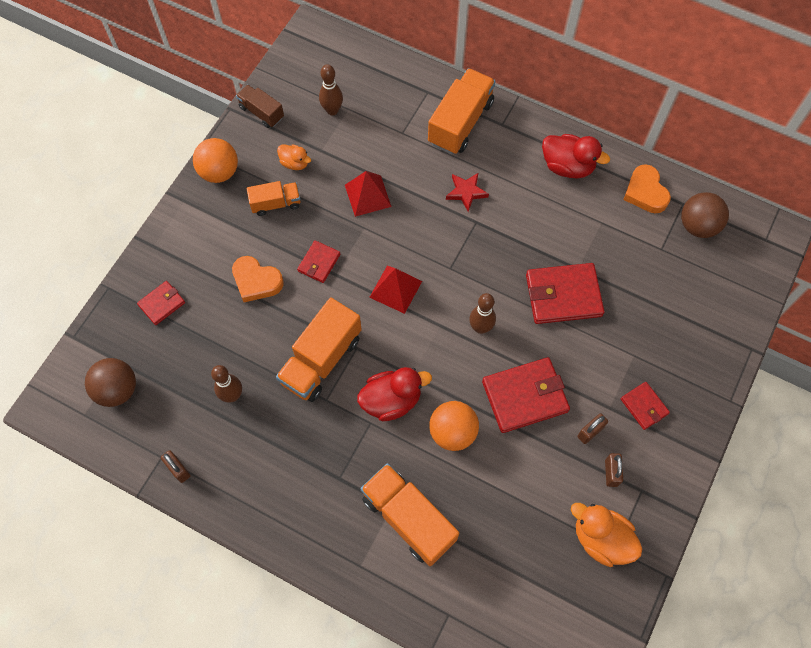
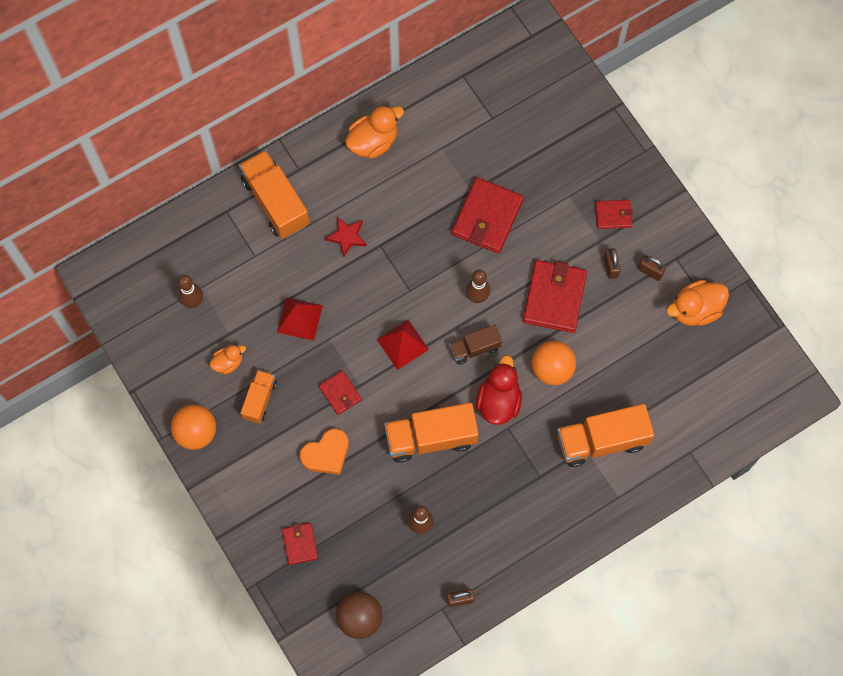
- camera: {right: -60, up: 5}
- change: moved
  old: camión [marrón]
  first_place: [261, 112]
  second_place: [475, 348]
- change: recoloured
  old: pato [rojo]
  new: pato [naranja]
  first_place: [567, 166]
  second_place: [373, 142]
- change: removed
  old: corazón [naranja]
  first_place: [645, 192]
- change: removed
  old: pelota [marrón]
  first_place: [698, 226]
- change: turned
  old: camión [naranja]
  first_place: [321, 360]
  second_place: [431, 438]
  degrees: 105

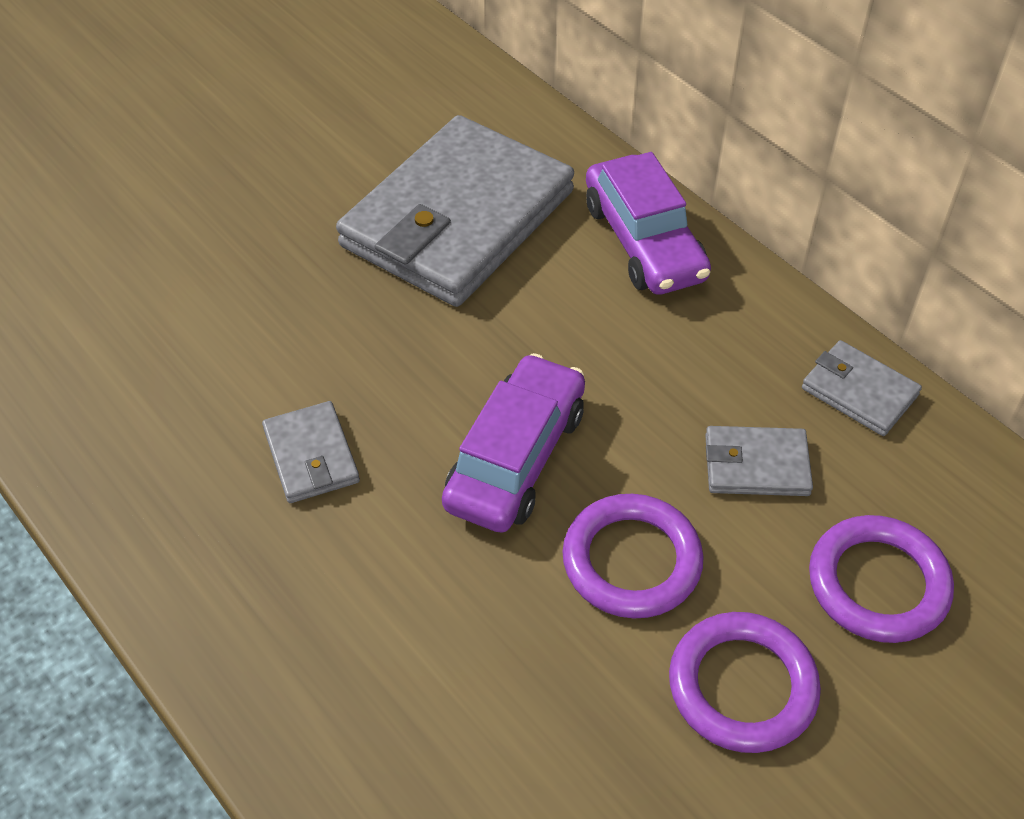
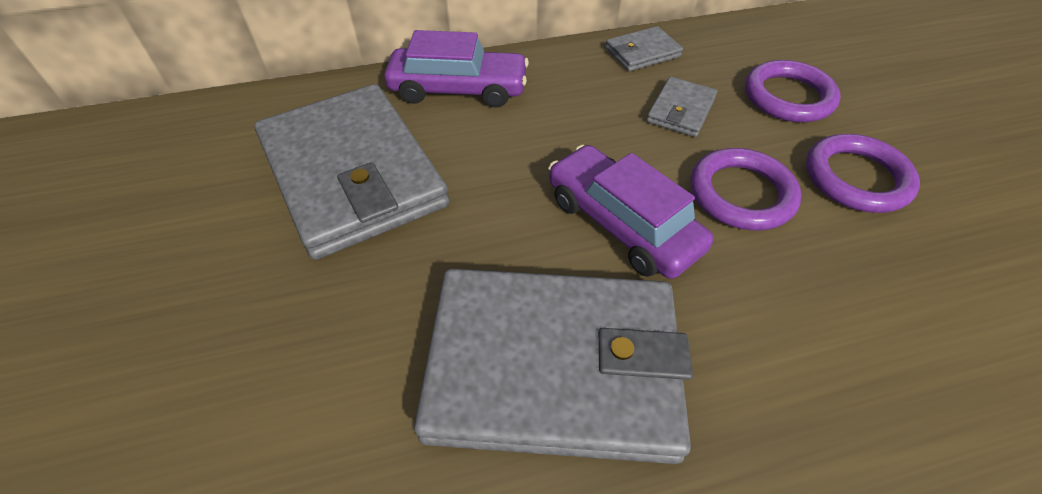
- camera: {right: -65, up: 0}
- change: resized
  old: cartera [gris]
  first_place: [311, 456]
  second_place: [553, 367]
  factor: 2.36

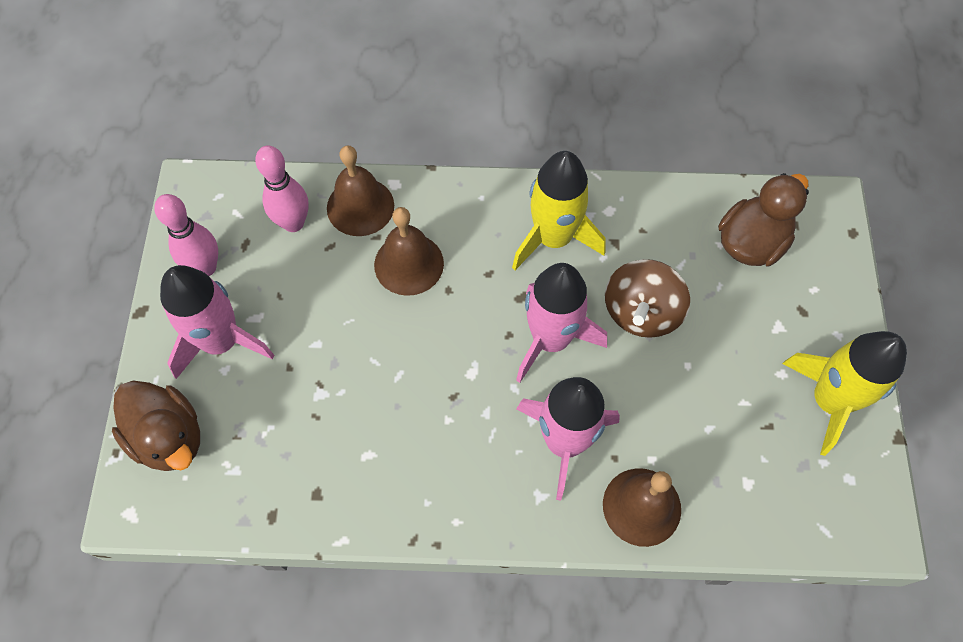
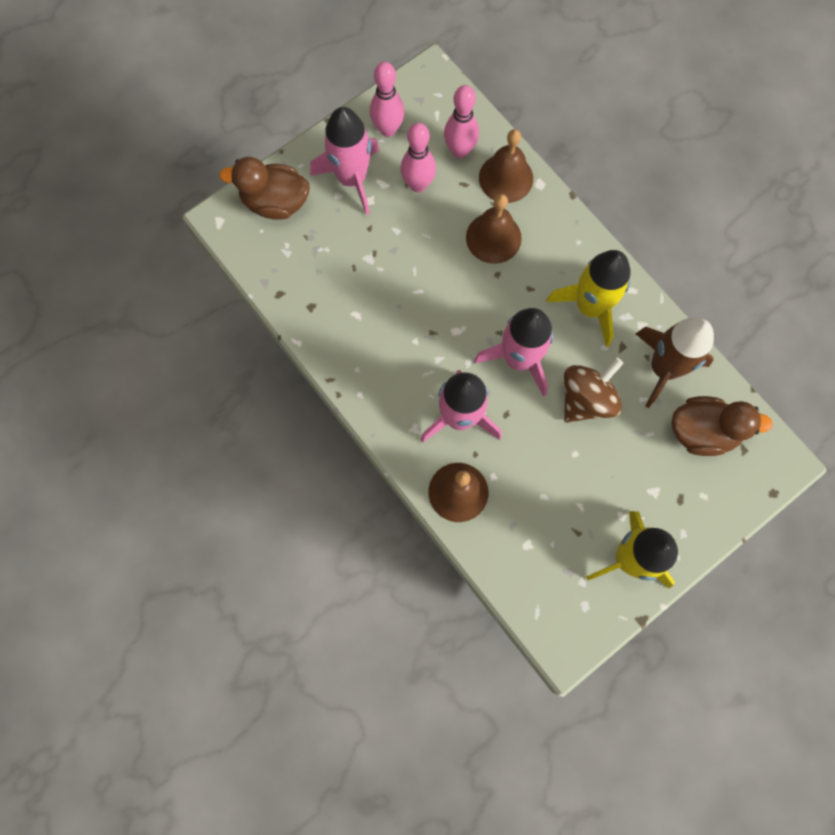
- camera: {right: 50, up: 10}
- change: turned
  old: peonza [marrón]
  first_place: [641, 312]
  second_place: [586, 399]
  degrees: 150
- change: turned
  old: pato [marrón]
  first_place: [169, 437]
  second_place: [275, 202]
  degrees: 90
- change: added
  new: bolo [rosa]
  second_place: [418, 185]
- change: added
  new: cohete [marrón]
  second_place: [663, 368]

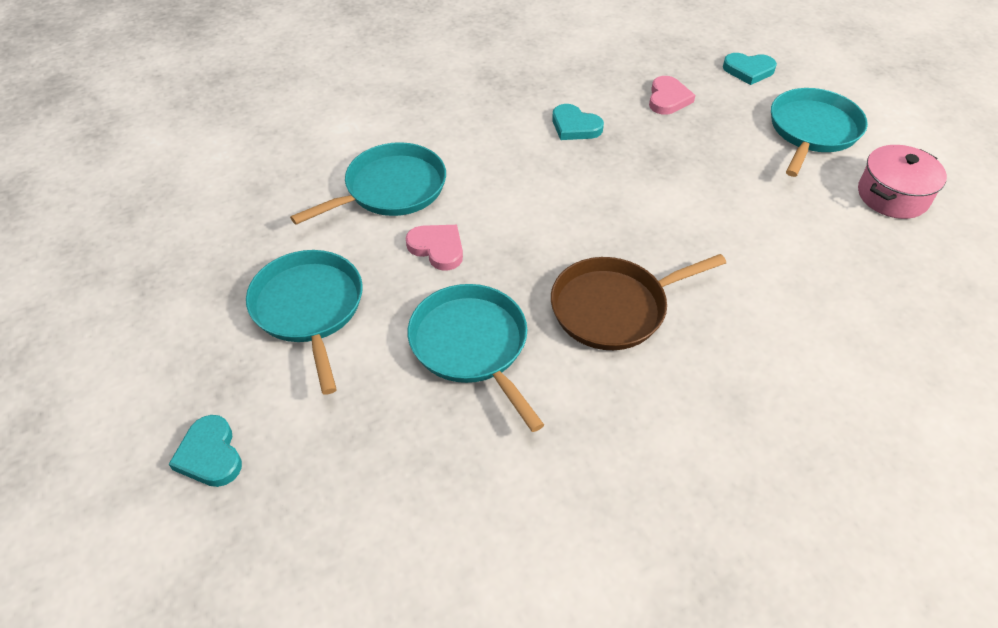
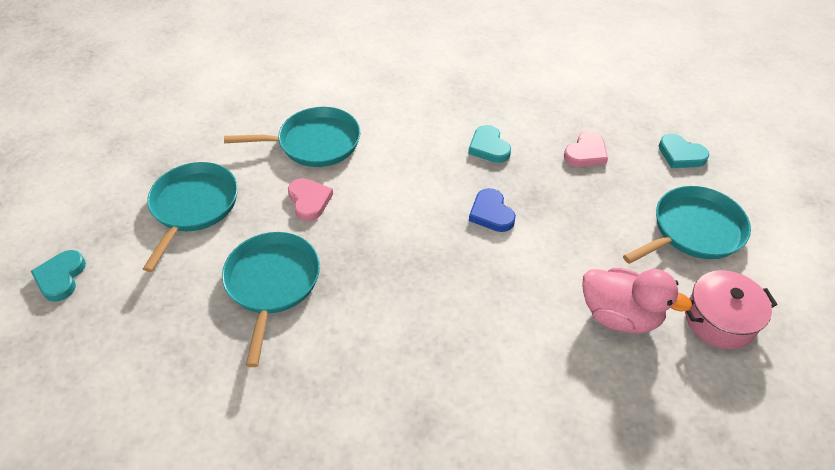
- camera: {right: 30, up: 0}
- change: removed
  old: sartén [marrón]
  first_place: [613, 308]
- change: added
  new: corazón [azul]
  second_place: [491, 213]
- change: added
  new: pato [rosa]
  second_place: [619, 315]

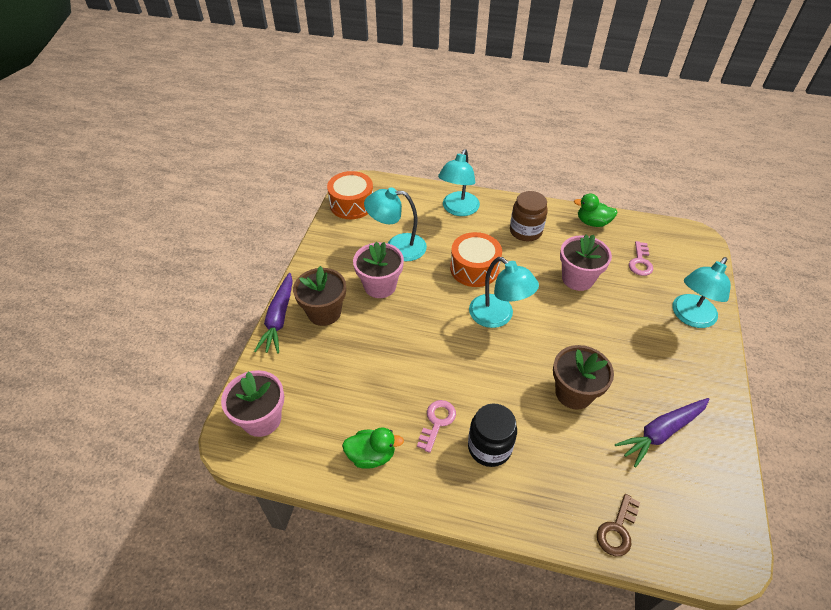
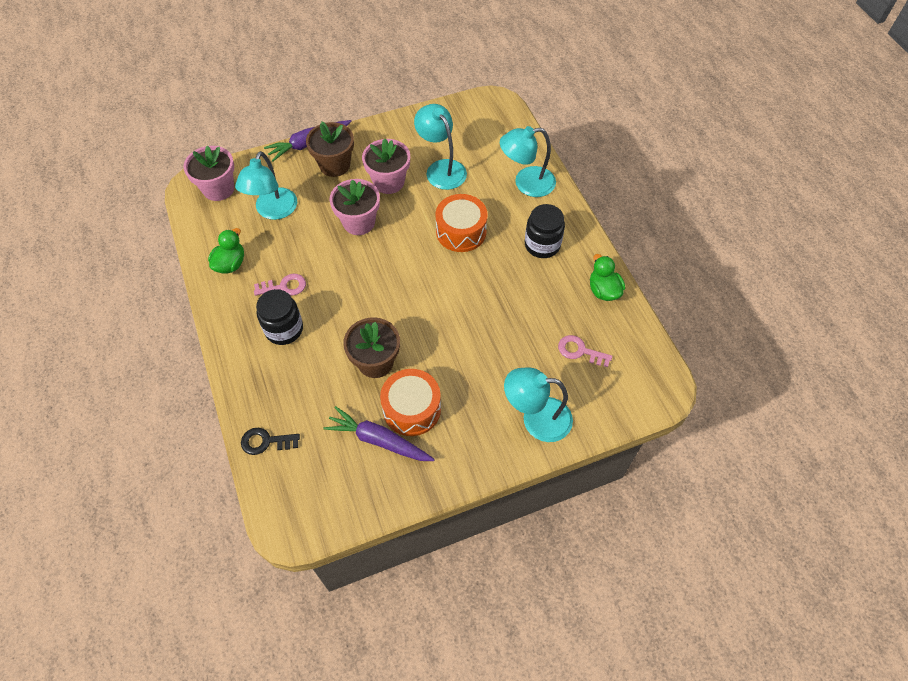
- camera: {right: 55, up: 10}
- change: moved
  old: tambor [naranja]
  first_place: [352, 204]
  second_place: [412, 409]
- change: recoloured
  old: tarro [marrón]
  new: tarro [negro]
  first_place: [525, 231]
  second_place: [542, 245]
- change: moved
  old: maceta [rosa]
  first_place: [577, 278]
  second_place: [359, 222]
- change: turned
  old: llave [rosa]
  first_place: [640, 262]
  second_place: [580, 351]
  degrees: 45
- change: moved
  old: lámpara [turquesa]
  first_place: [498, 317]
  second_place: [273, 211]
- change: turned
  old: pato [verde]
  first_place: [371, 455]
  second_place: [230, 264]
  degrees: -120
- change: recoloured
  old: llave [marrón]
  new: llave [negro]
  first_place: [617, 529]
  second_place: [266, 442]

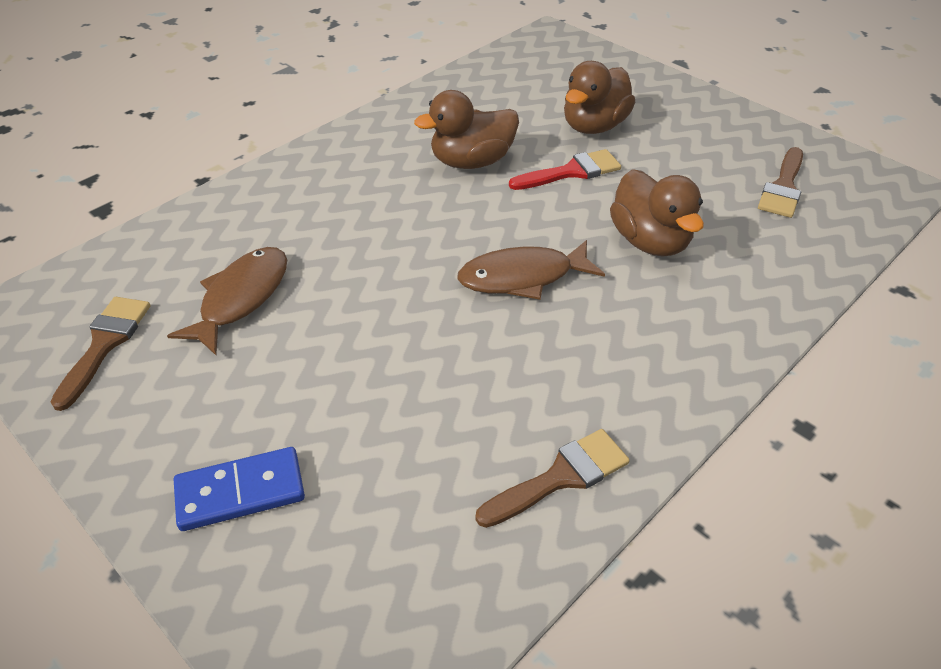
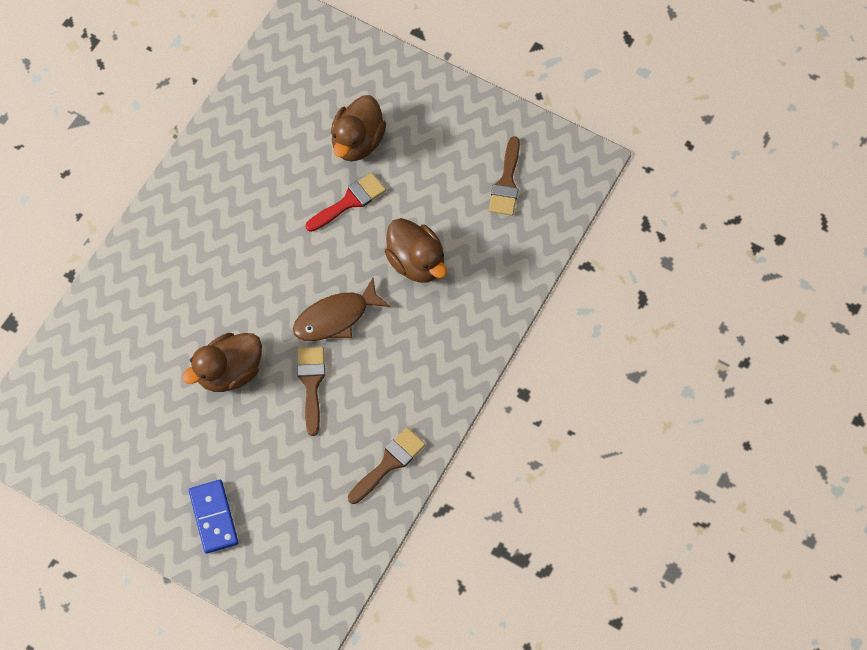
- camera: {right: -15, up: 20}
- change: moved
  old: pato [marrón]
  first_place: [471, 162]
  second_place: [229, 372]
- change: removed
  old: pez [marrón]
  first_place: [241, 298]
- change: moved
  old: pincel [marrón]
  first_place: [105, 344]
  second_place: [311, 384]
- change: turned
  old: ficha de dominó [azul]
  first_place: [240, 491]
  second_place: [213, 517]
  degrees: -75

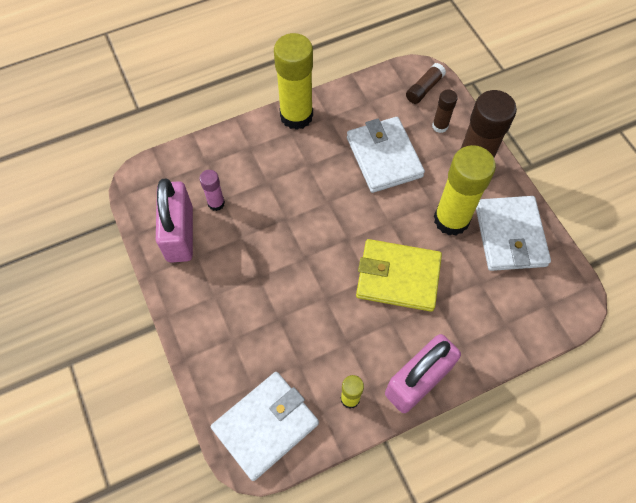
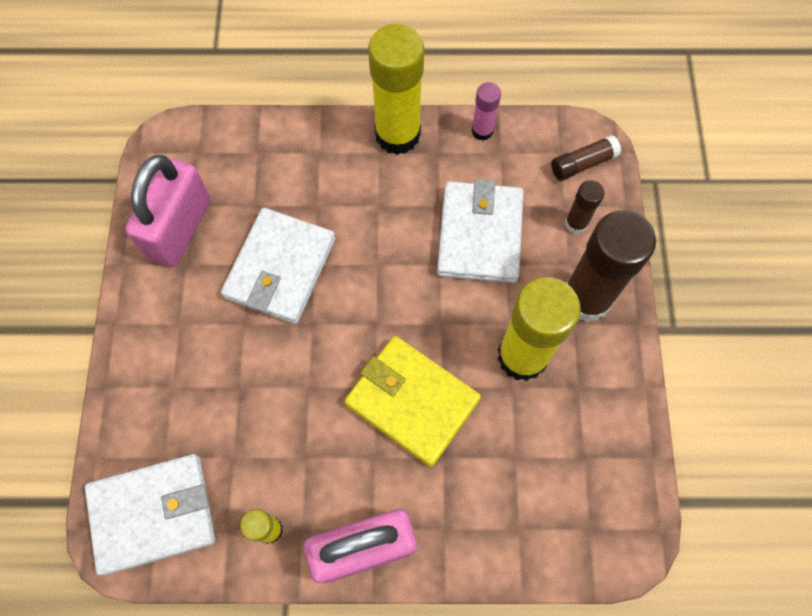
- camera: {right: 25, up: 5}
- change: moved
  old: barra de pegamento [rosa]
  first_place: [216, 203]
  second_place: [482, 131]
- change: moved
  old: cartera [blanco]
  first_place: [510, 235]
  second_place: [280, 268]

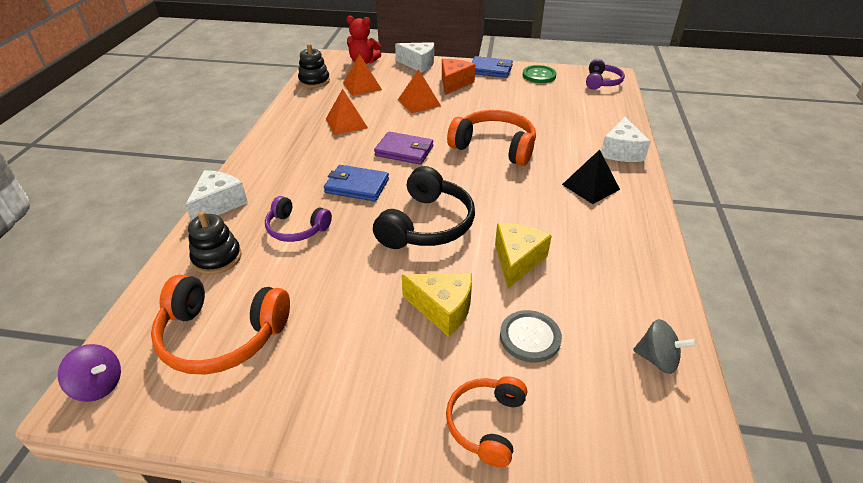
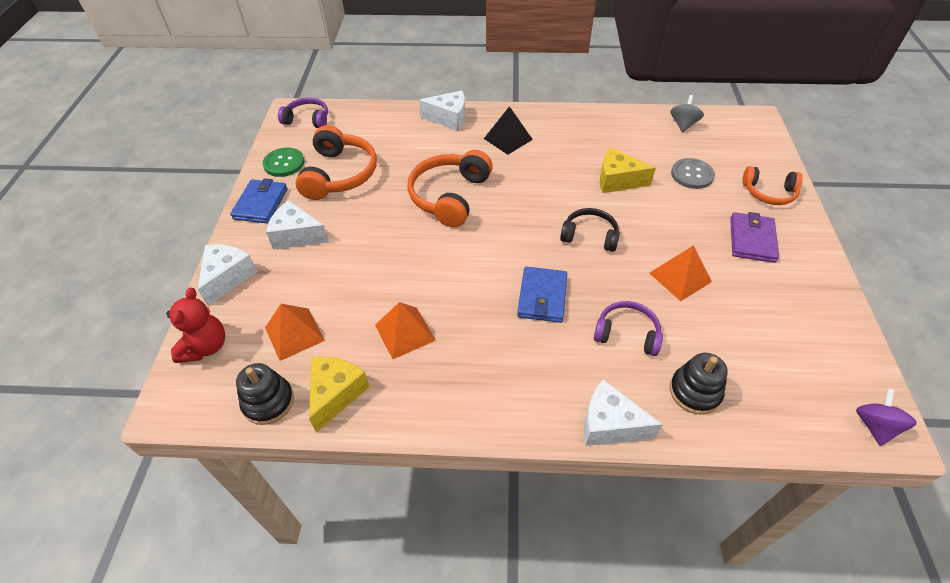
- camera: {right: -95, up: 10}
- change: recoloured
  old: queso [naranja]
  new: queso [blanco]
  first_place: [454, 83]
  second_place: [297, 235]
- change: moved
  old: pirámide [naranja]
  first_place: [419, 102]
  second_place: [680, 277]
- change: moved
  old: cartera [morado]
  first_place: [404, 151]
  second_place: [751, 240]
- change: resized
  old: auriculares [negro]
  first_place: [426, 224]
  second_place: [589, 236]
  factor: 0.61
- change: turned
  old: auriculares [morado]
  first_place: [296, 228]
  second_place: [627, 334]
  degrees: -90
- change: moved
  old: queso [amarillo]
  first_place: [443, 309]
  second_place: [336, 394]
- change: moved
  old: auriculares [naranja]
  first_place: [222, 335]
  second_place: [339, 174]

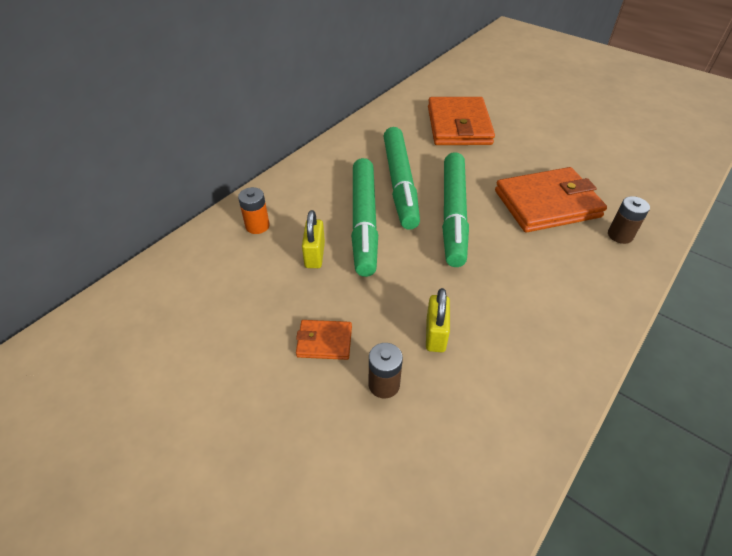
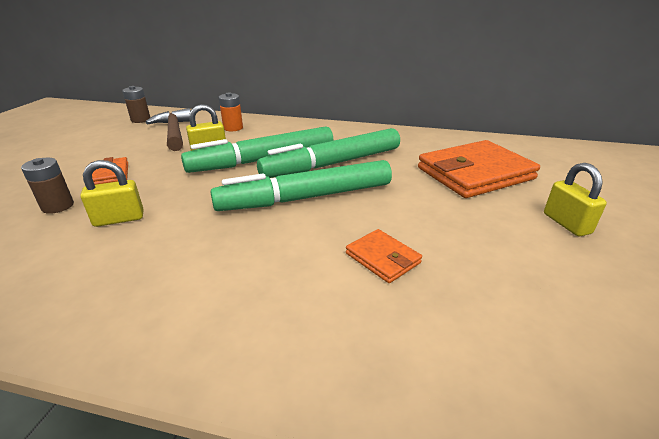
- camera: {right: 65, up: -15}
- change: resized
  old: cartera [naranja]
  first_place: [547, 204]
  second_place: [382, 258]
  factor: 0.47
- change: moved
  old: pila [marrón]
  first_place: [620, 235]
  second_place: [140, 120]
- change: added
  new: martillo [marrón]
  second_place: [174, 132]
- change: added
  new: candado [amarillo]
  second_place: [566, 223]

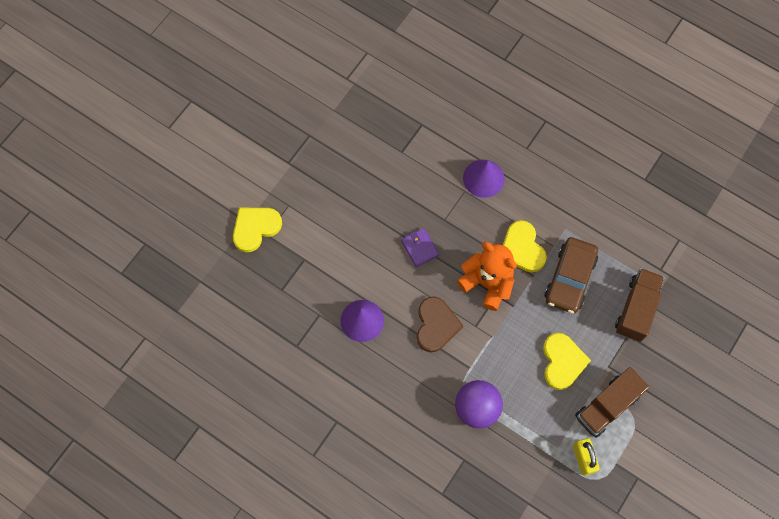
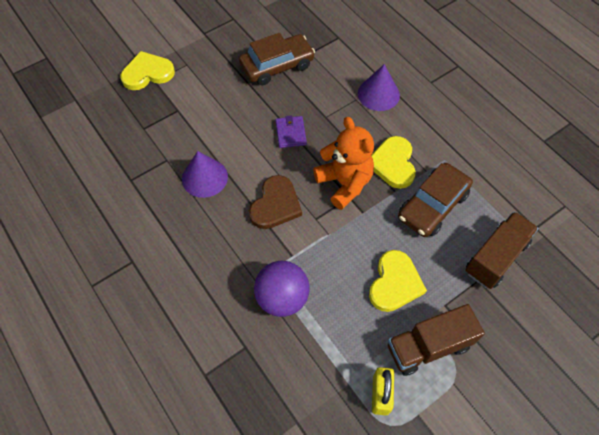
- camera: {right: 20, up: -10}
- change: added
  new: coche [marrón]
  second_place: [277, 66]

